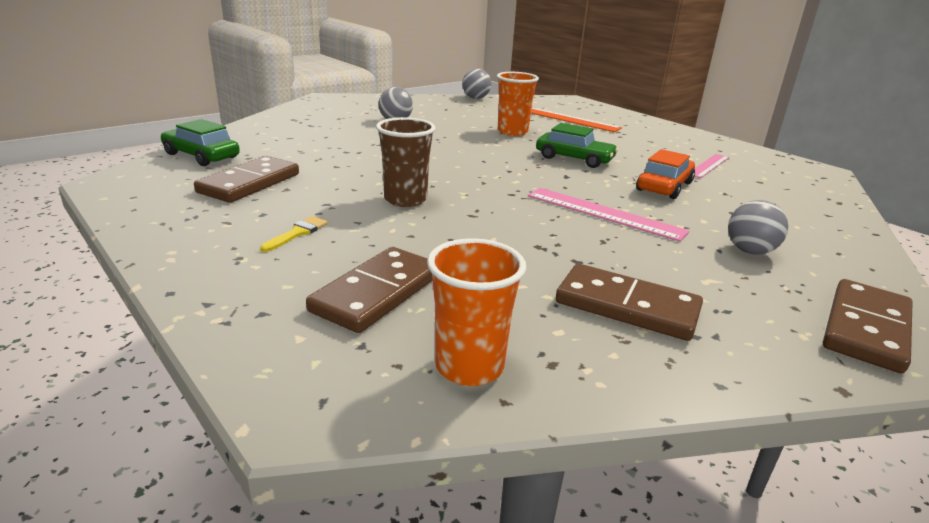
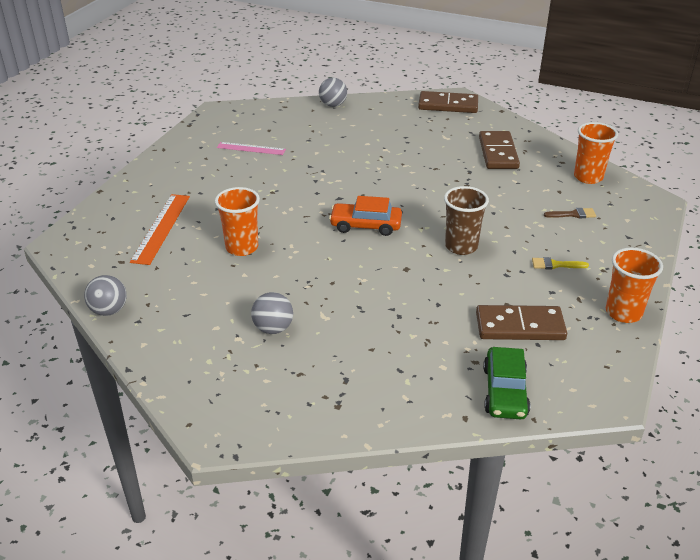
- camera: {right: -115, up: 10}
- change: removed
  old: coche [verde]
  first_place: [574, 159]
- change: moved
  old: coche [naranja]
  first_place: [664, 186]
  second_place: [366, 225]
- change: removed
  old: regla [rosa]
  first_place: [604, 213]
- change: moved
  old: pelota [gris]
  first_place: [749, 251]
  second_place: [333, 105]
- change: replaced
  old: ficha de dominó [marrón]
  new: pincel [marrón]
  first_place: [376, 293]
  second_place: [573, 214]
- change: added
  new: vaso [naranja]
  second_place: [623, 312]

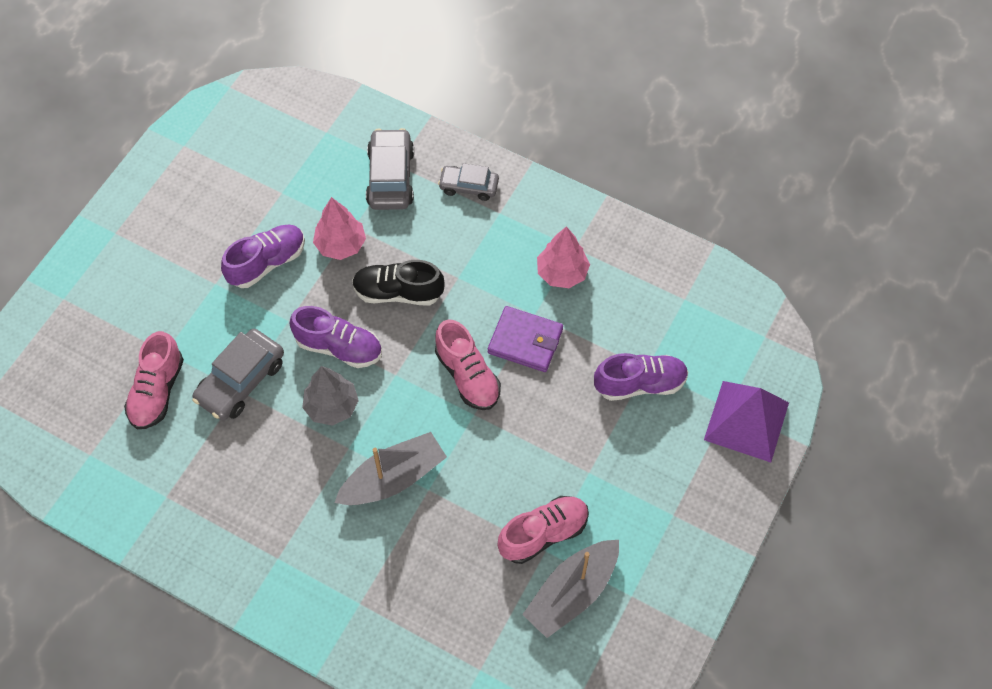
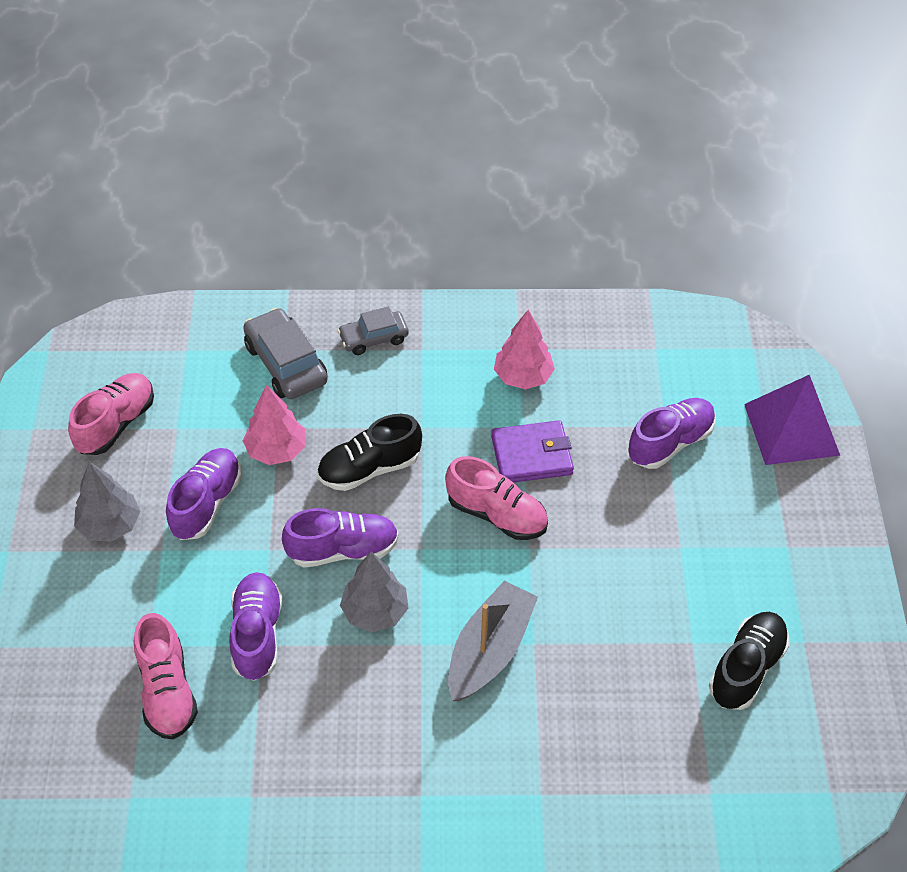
- camera: {right: -30, up: -10}
- change: replaced
  old: coche [gris]
  new: zapato [morado]
  first_place: [241, 381]
  second_place: [257, 634]
- change: moved
  old: zapato [rosa]
  first_place: [543, 534]
  second_place: [116, 424]
- change: replaced
  old: barco [gris]
  new: zapato [negro]
  first_place: [572, 592]
  second_place: [746, 668]
- change: added
  new: árbol [gris]
  second_place: [110, 525]

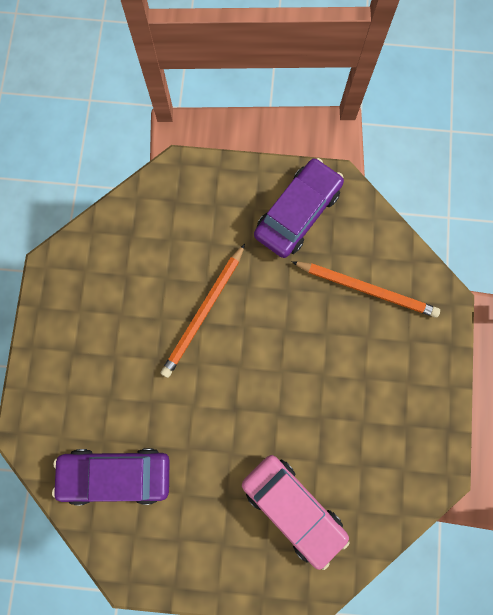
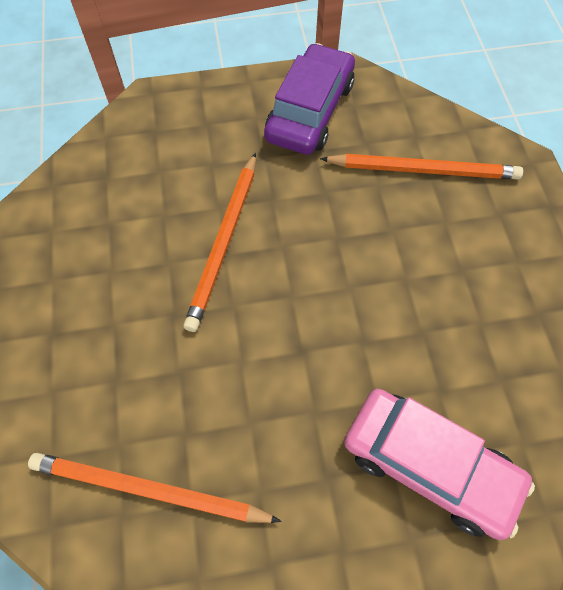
- camera: {right: -15, up: -15}
- change: replaced
  old: coche [morado]
  new: lápiz [naranja]
  first_place: [116, 475]
  second_place: [148, 490]

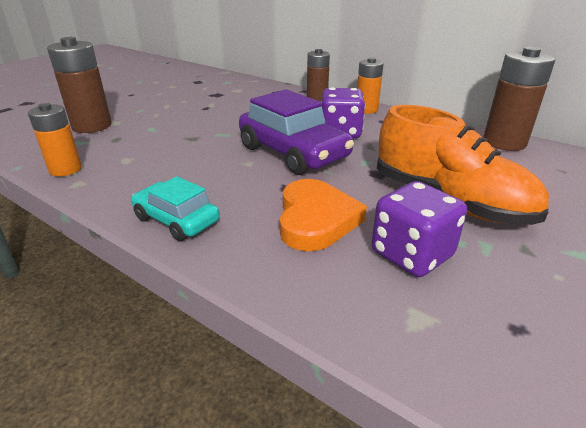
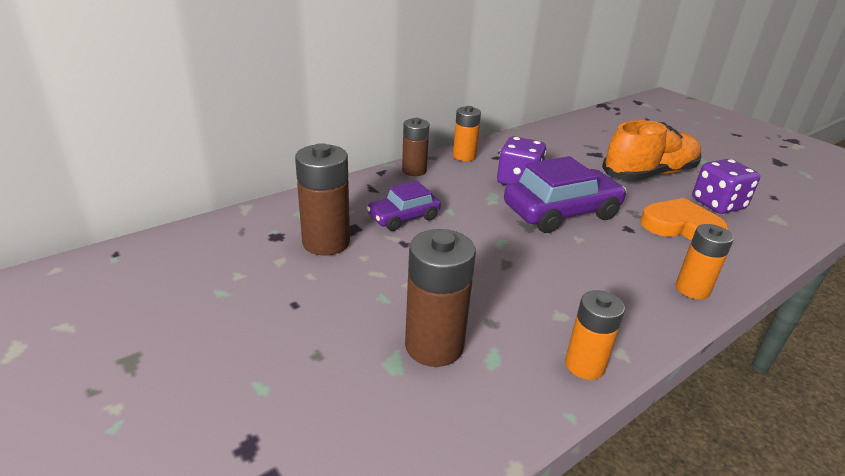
- camera: {right: -75, up: 0}
- change: moved
  old: pila [marrón]
  first_place: [504, 142]
  second_place: [326, 242]
- change: replaced
  old: coche [turquesa]
  new: pila [naranja]
  first_place: [176, 220]
  second_place: [692, 289]
- change: added
  new: coche [morado]
  second_place: [403, 217]

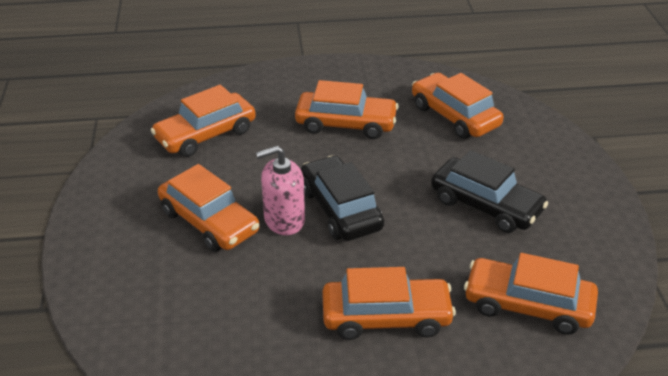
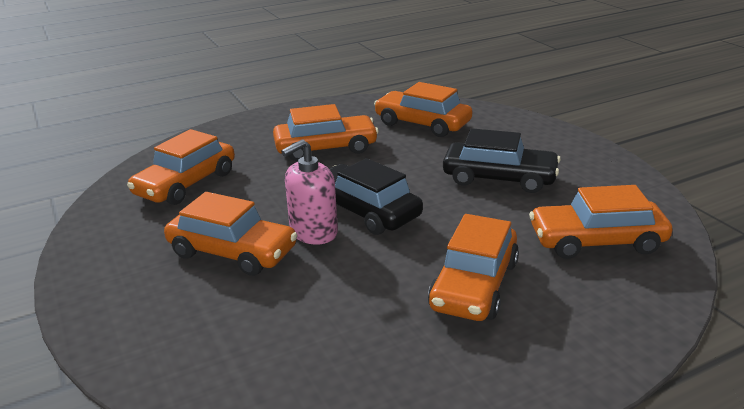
- camera: {right: -20, up: -10}
- change: turned
  old: coche [naranja]
  first_place: [386, 317]
  second_place: [474, 285]
  degrees: 135

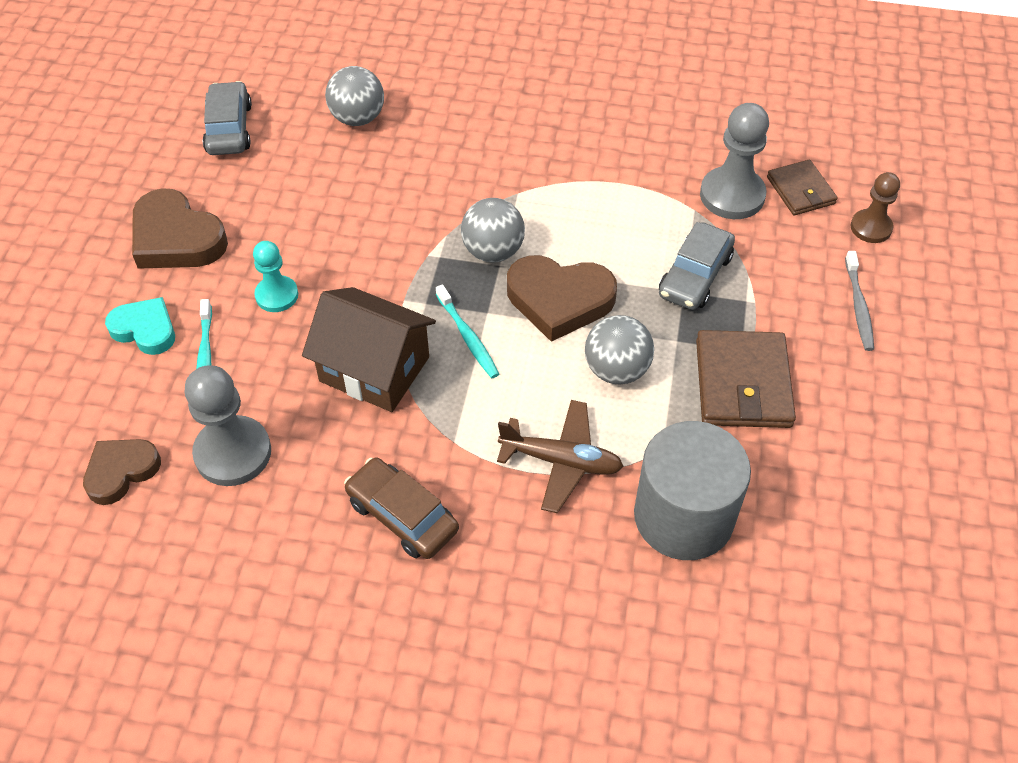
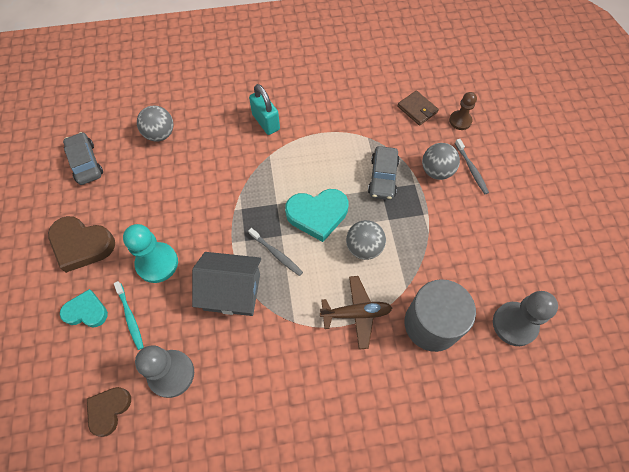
- camera: {right: -20, up: 10}
- change: moved
  old: peón [gris]
  first_place: [732, 195]
  second_place: [514, 324]
- change: moved
  old: pelota [gris]
  first_place: [493, 251]
  second_place: [436, 171]
- change: resized
  old: peón [turquesa]
  first_place: [277, 295]
  second_place: [157, 263]
  factor: 1.62
- change: recoloured
  old: corazón [marrón]
  new: corazón [turquesa]
  first_place: [559, 300]
  second_place: [317, 215]
- change: recoloured
  old: cepillo de dientes [turquesa]
  new: cepillo de dientes [gris]
  first_place: [468, 337]
  second_place: [276, 254]
- change: recoloured
  old: casa [marrón]
  new: casa [gris]
  first_place: [374, 369]
  second_place: [232, 292]
- change: removed
  old: cartera [marrón]
  first_place: [743, 383]
- change: removed
  old: coche [marrón]
  first_place: [402, 516]
- change: added
  new: candado [turquesa]
  second_place: [266, 122]

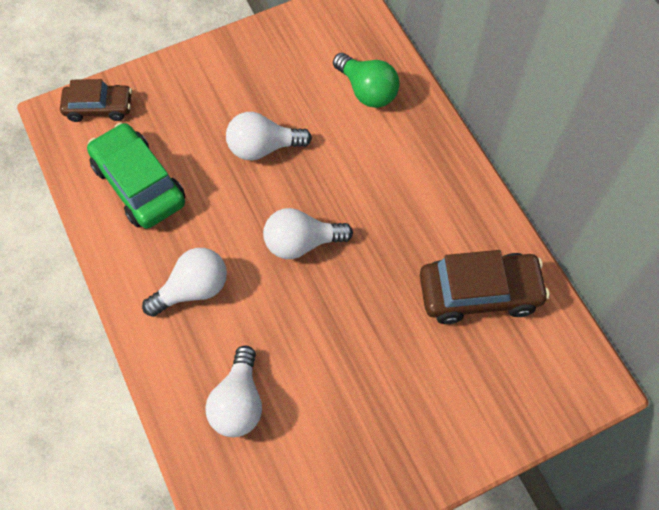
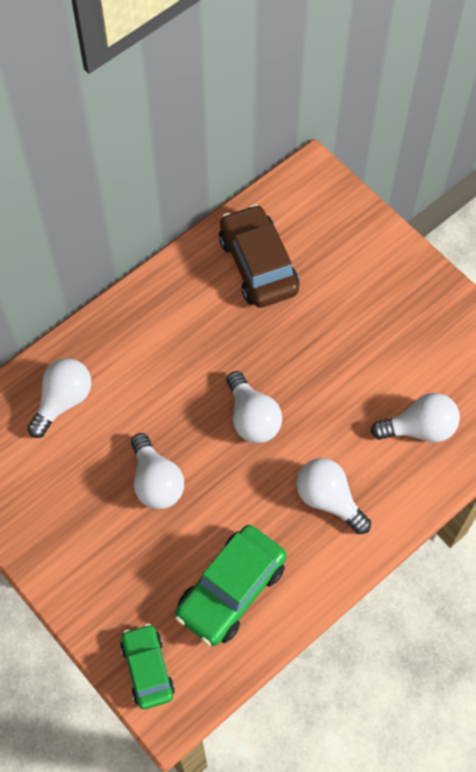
- camera: {right: -105, up: 0}
- change: recoloured
  old: bombilla [verde]
  new: bombilla [blanco]
  first_place: [367, 91]
  second_place: [63, 401]
- change: recoloured
  old: coche [marrón]
  new: coche [verde]
  first_place: [99, 107]
  second_place: [147, 669]

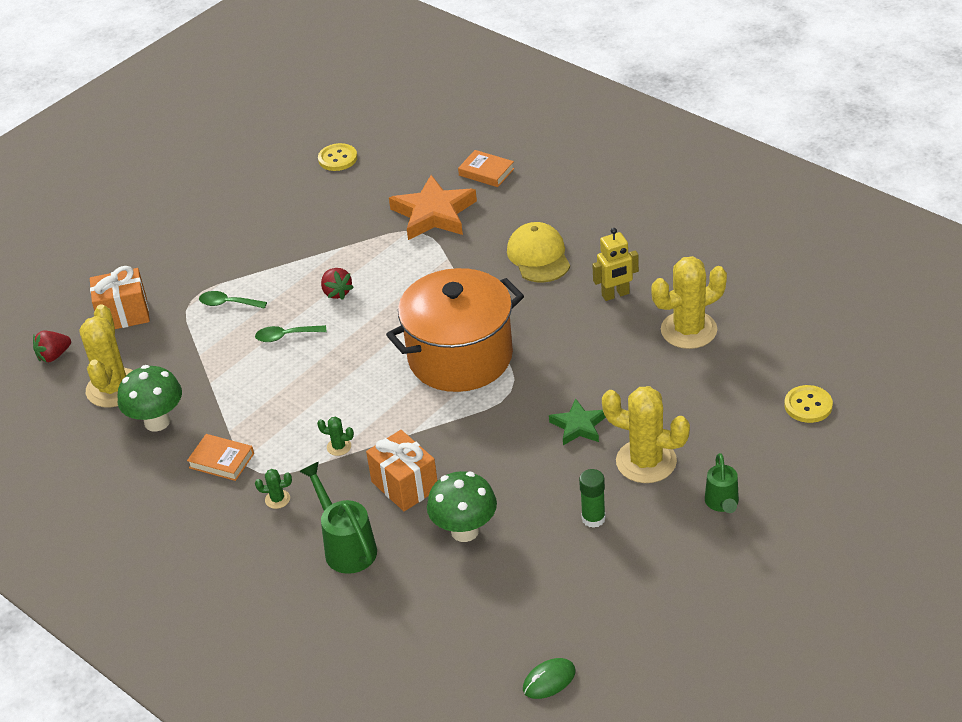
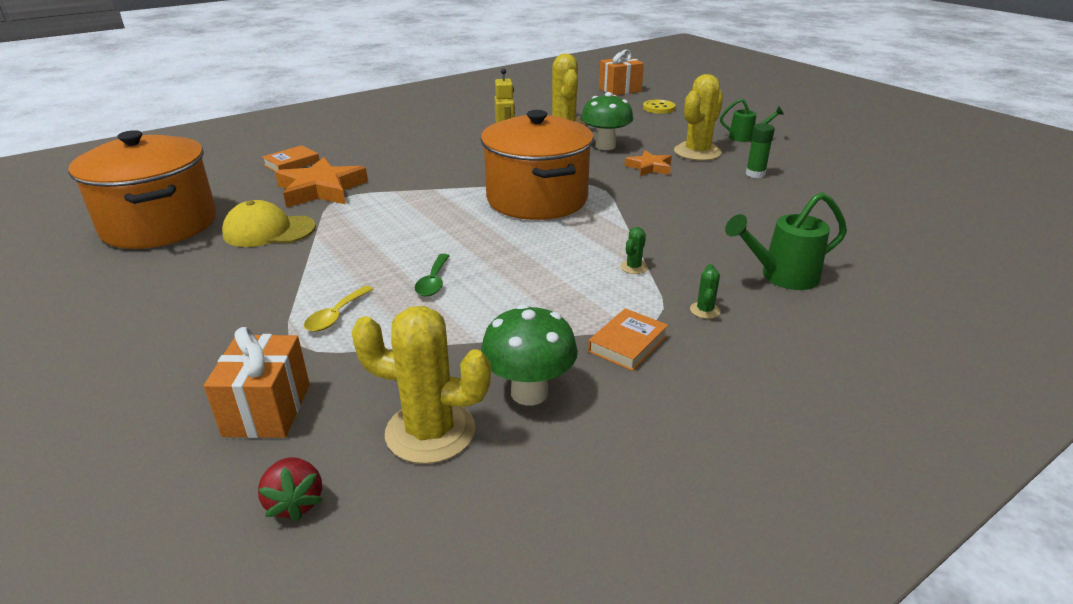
- camera: {right: -80, up: -10}
- change: replaced
  old: botón [amarillo]
  new: olla [naranja]
  first_place: [337, 158]
  second_place: [160, 225]
- change: moved
  old: gorra [amarillo]
  first_place: [538, 256]
  second_place: [269, 231]
- change: removed
  old: fresa [rojo]
  first_place: [337, 292]
- change: recoloured
  old: cuchara [verde]
  new: cuchara [amarillo]
  first_place: [227, 303]
  second_place: [336, 316]
- change: recoloured
  old: estrella [verde]
  new: estrella [naranja]
  first_place: [578, 426]
  second_place: [649, 167]
- change: moved
  old: regalo [naranja]
  first_place: [404, 485]
  second_place: [620, 90]
- change: moved
  old: seta [verde]
  first_place: [465, 531]
  second_place: [605, 146]
- change: removed
  old: ratón [verde]
  first_place: [549, 680]

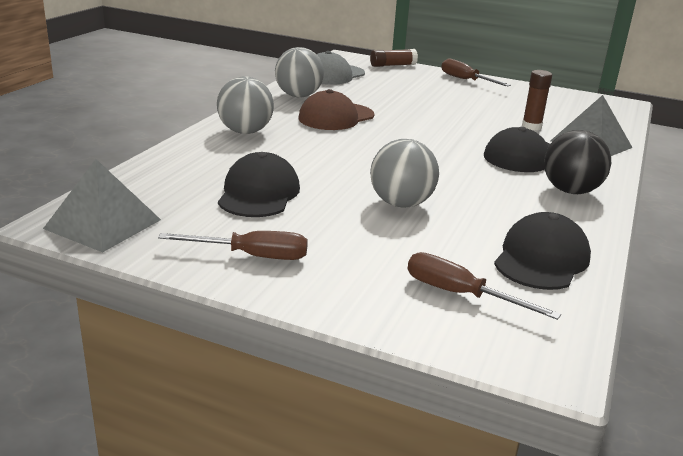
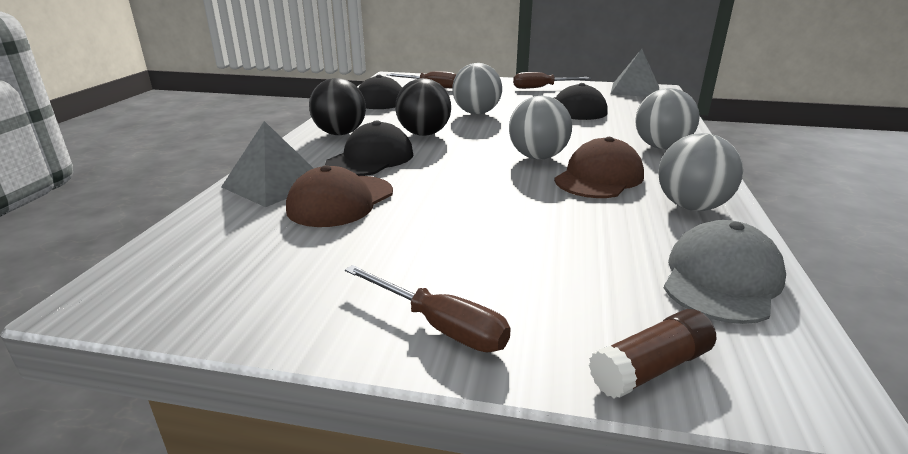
- camera: {right: 170, up: 0}
- change: replaced
  old: barra de pegamento [marrón]
  new: gorra [marrón]
  first_place: [531, 127]
  second_place: [340, 201]
- change: added
  new: pelota [negro]
  second_place: [424, 134]
- change: added
  new: pelota [gris]
  second_place: [537, 157]

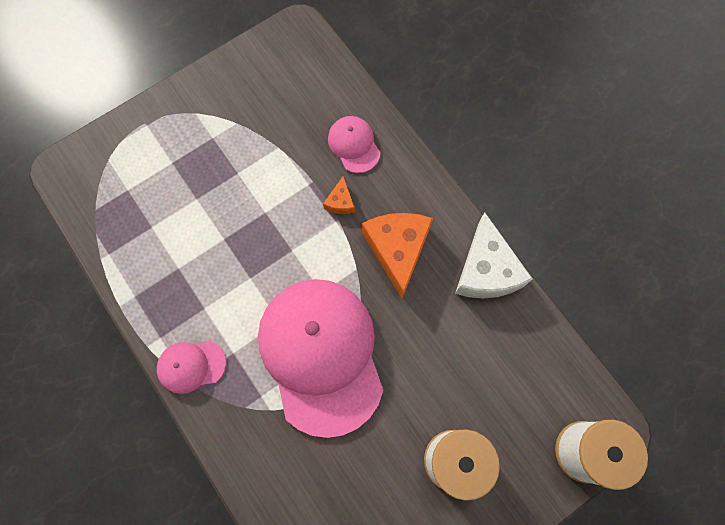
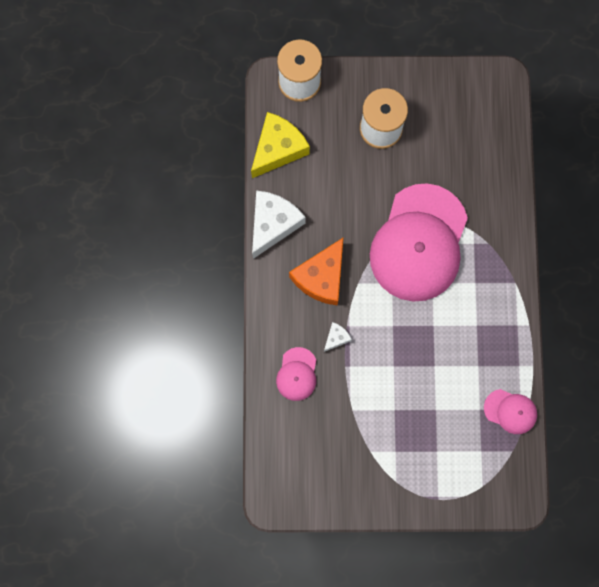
- camera: {right: -145, up: 5}
- change: recoloured
  old: queso [naranja]
  new: queso [blanco]
  first_place: [340, 202]
  second_place: [336, 338]
- change: moved
  old: gorra [rosa]
  first_place: [191, 366]
  second_place: [510, 411]
- change: added
  new: queso [amarillo]
  second_place: [278, 148]

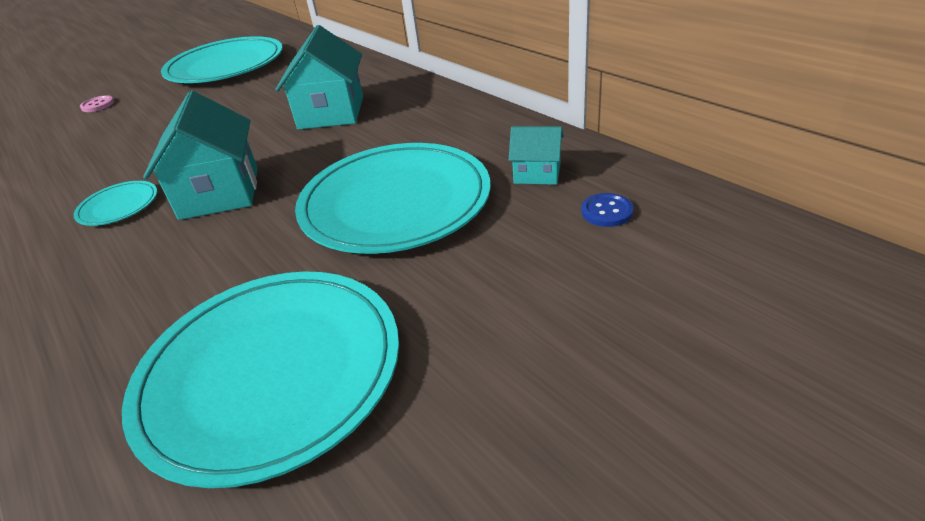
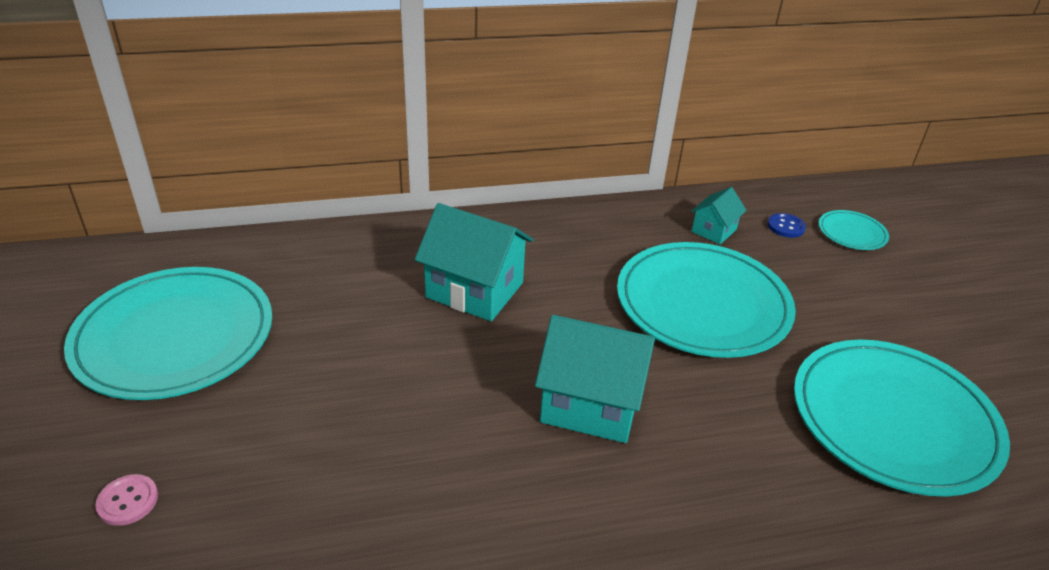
- camera: {right: -70, up: 0}
- change: moved
  old: plato [turquesa]
  first_place: [118, 206]
  second_place: [852, 233]

